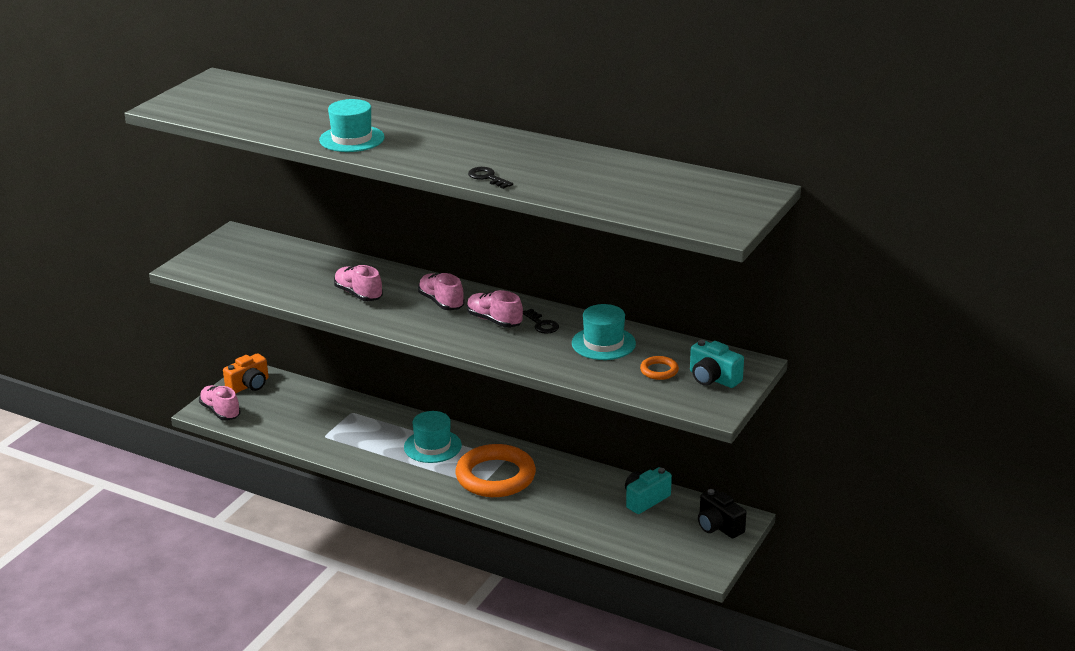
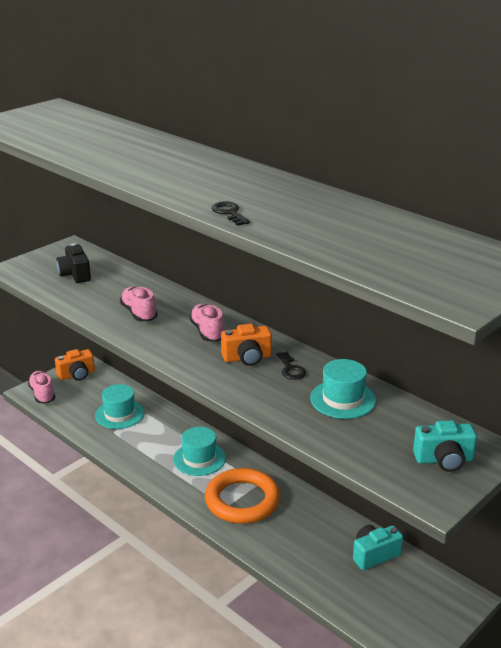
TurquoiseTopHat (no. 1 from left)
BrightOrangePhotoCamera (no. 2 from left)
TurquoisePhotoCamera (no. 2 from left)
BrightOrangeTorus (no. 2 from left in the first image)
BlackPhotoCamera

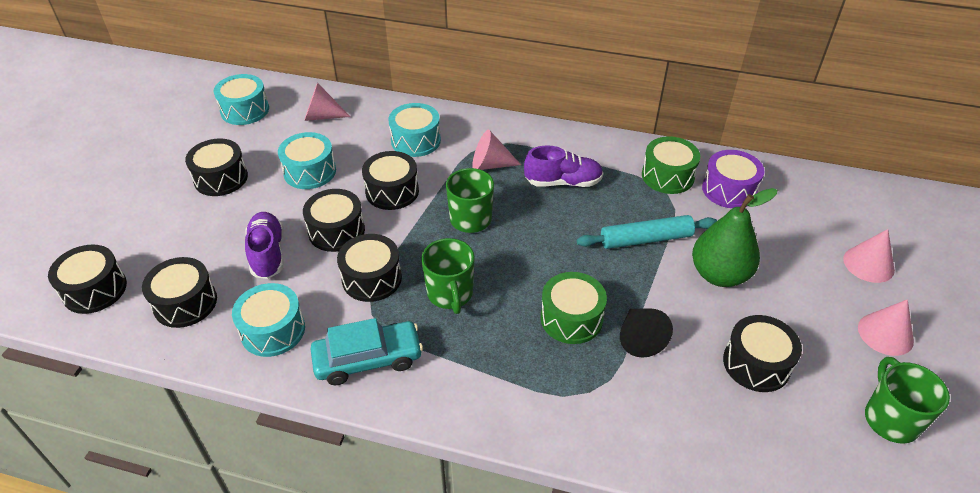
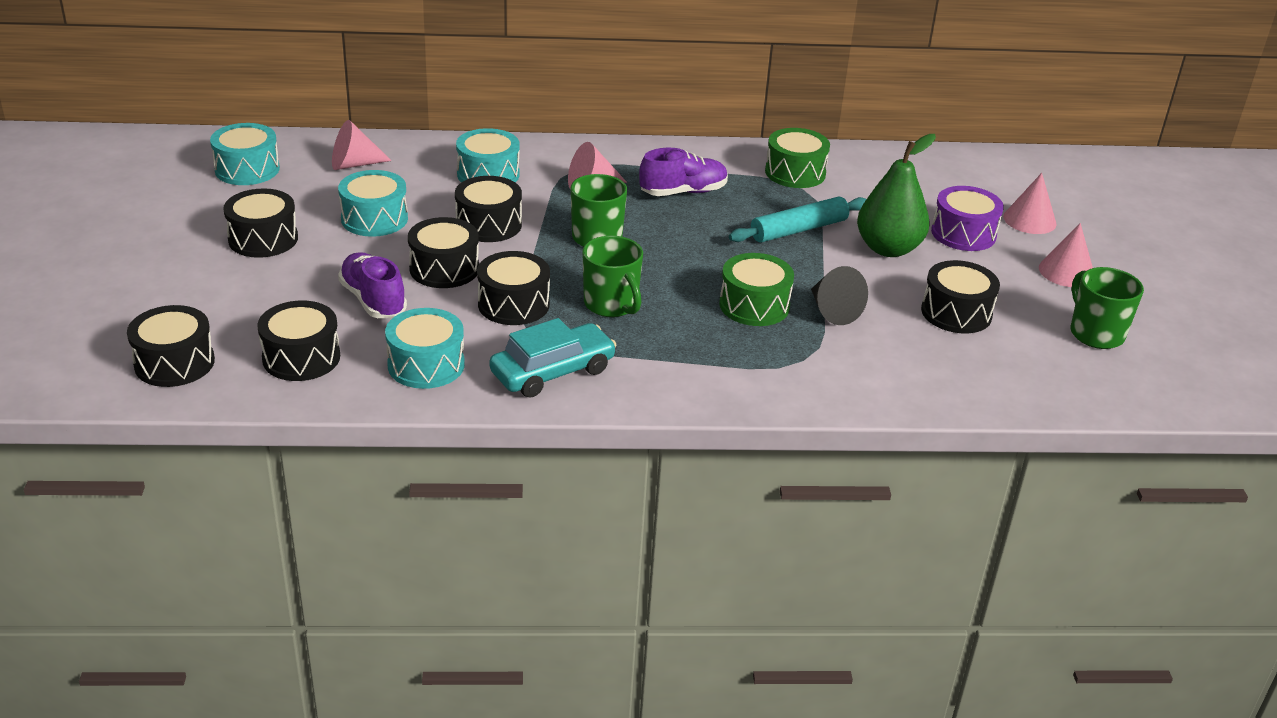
PurpleSnareDrum

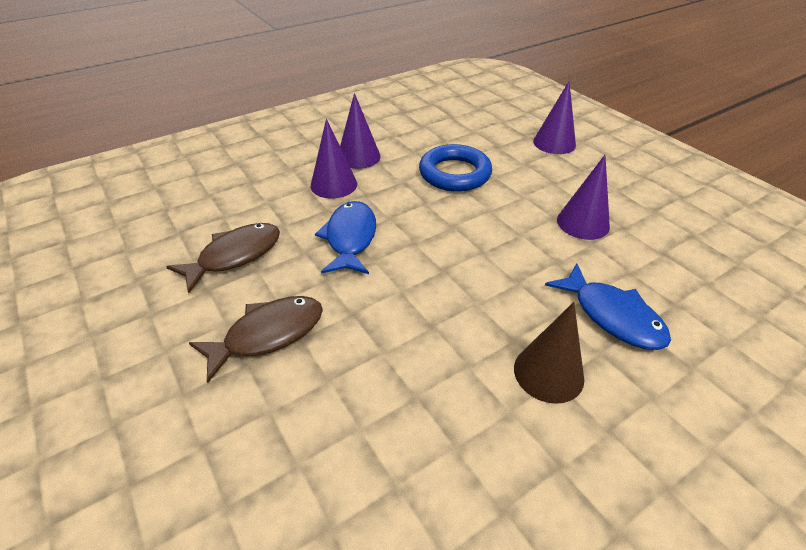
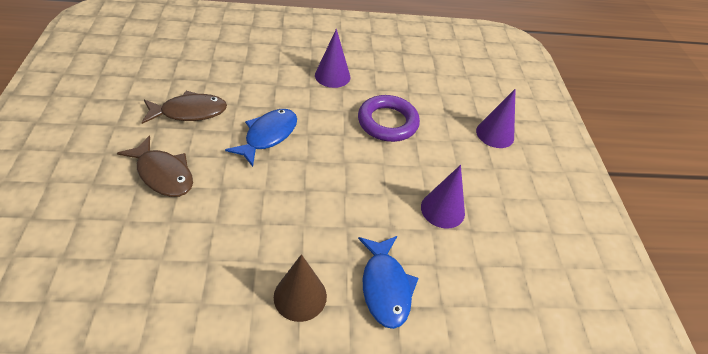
PurpleCone (no. 1 from left in the first image)
PurpleTorus
RussetFishFigure (no. 1 from left)

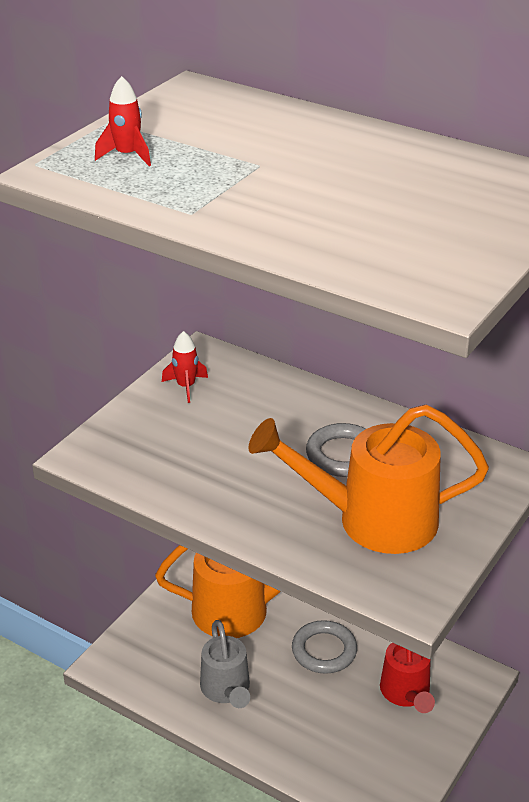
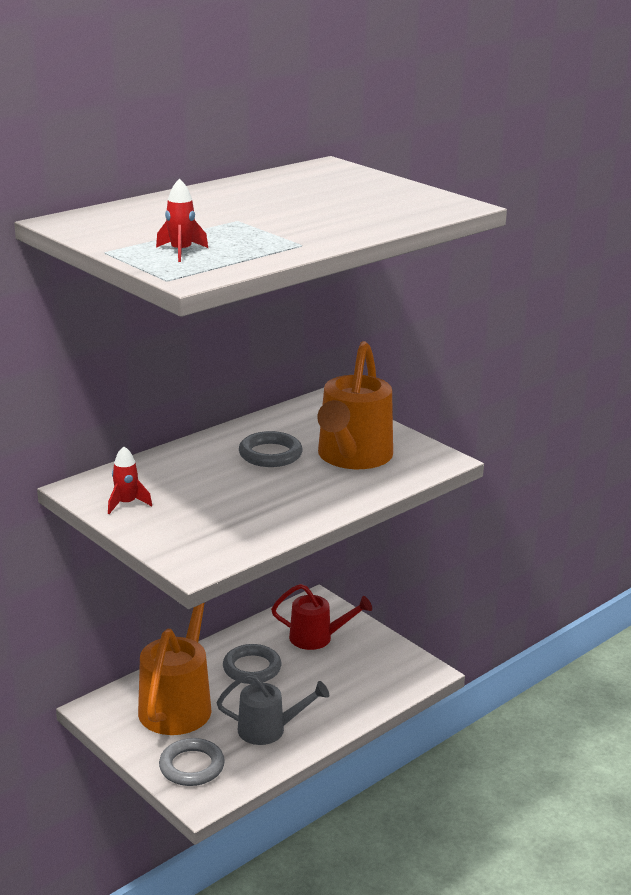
AshGreyTorus (no. 1 from left)

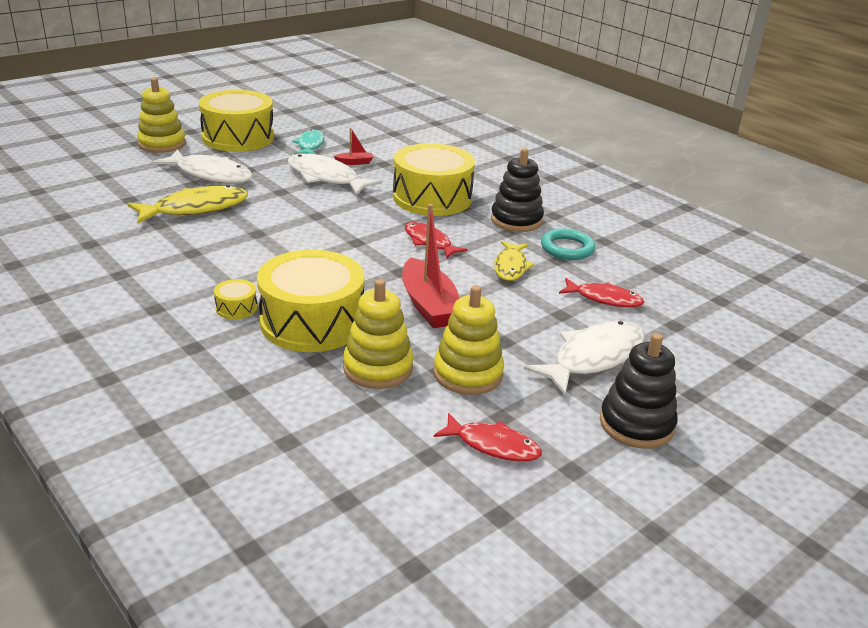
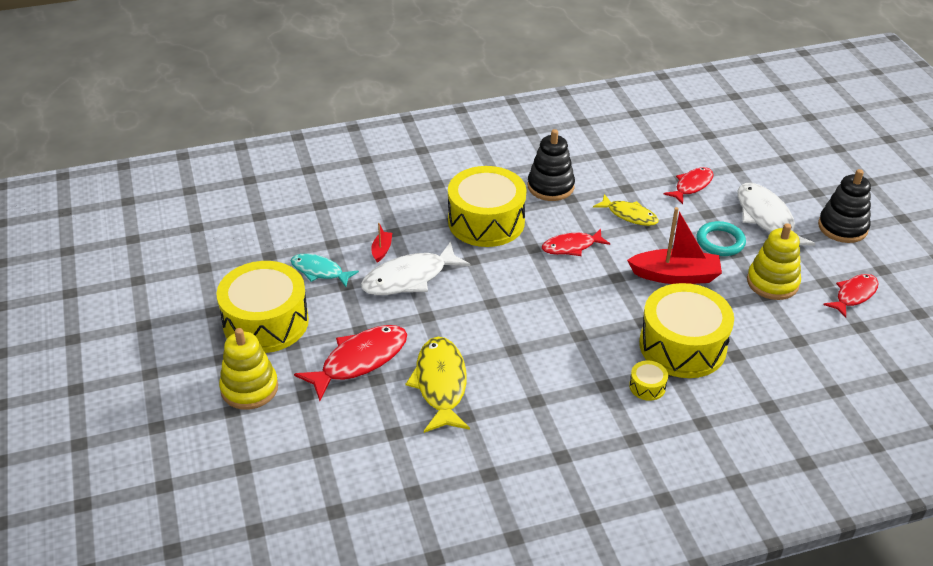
ScarletFishFigure (no. 1 from left)
TurquoiseTorus
YellowStackingRings (no. 2 from left in the first image)

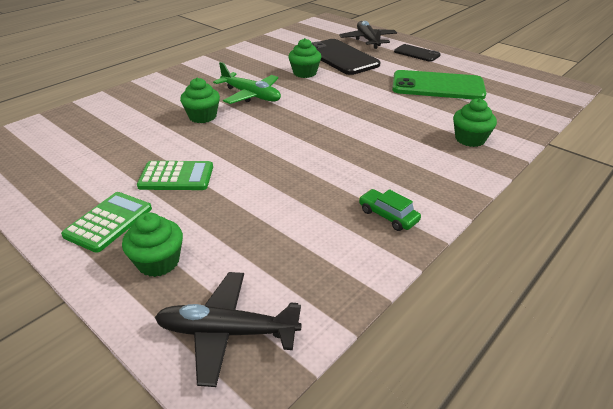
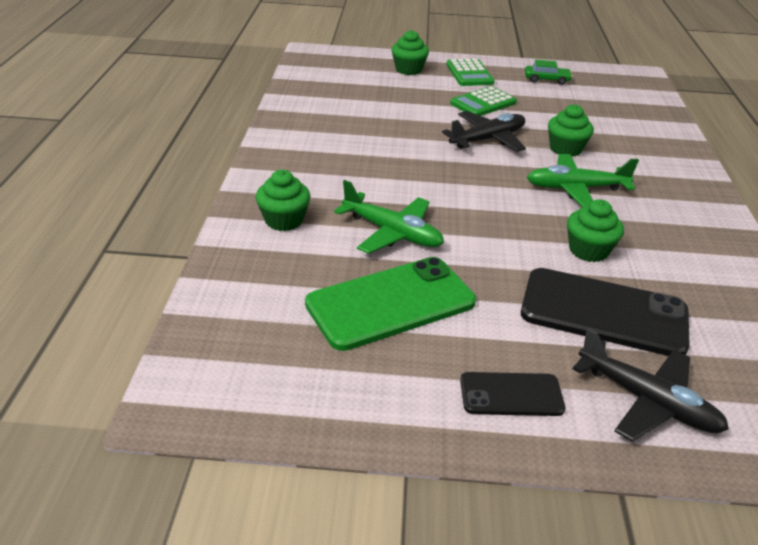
LeafGreenToyCar
BlackAeroplane (no. 1 from left)
LeafGreenAeroplane (no. 1 from left)

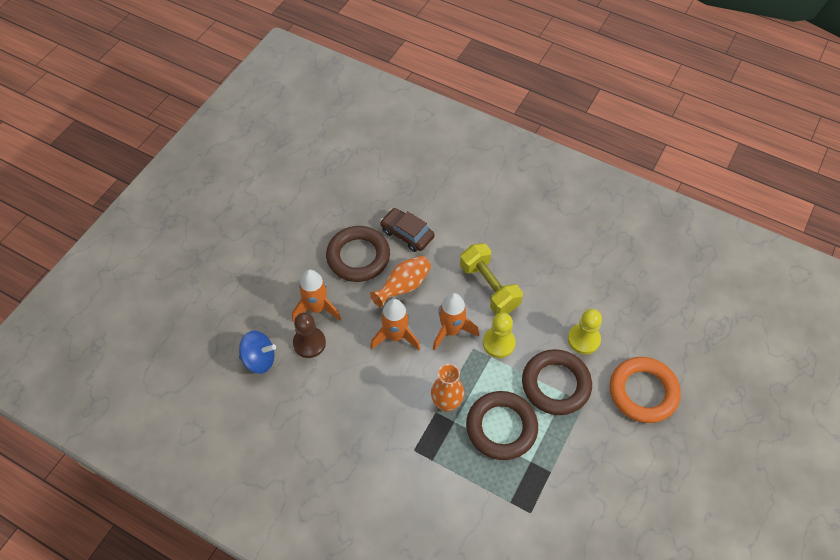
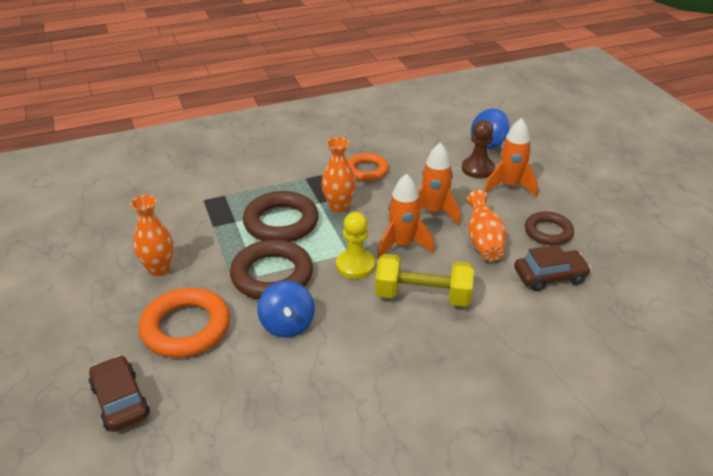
RussetTorus (no. 3 from left)
RoyalBlueToyTop (no. 1 from left)
BrightOrangeTorus (no. 2 from left)
BrightOrangeTallVase (no. 1 from left)
RussetToyCar (no. 1 from left)

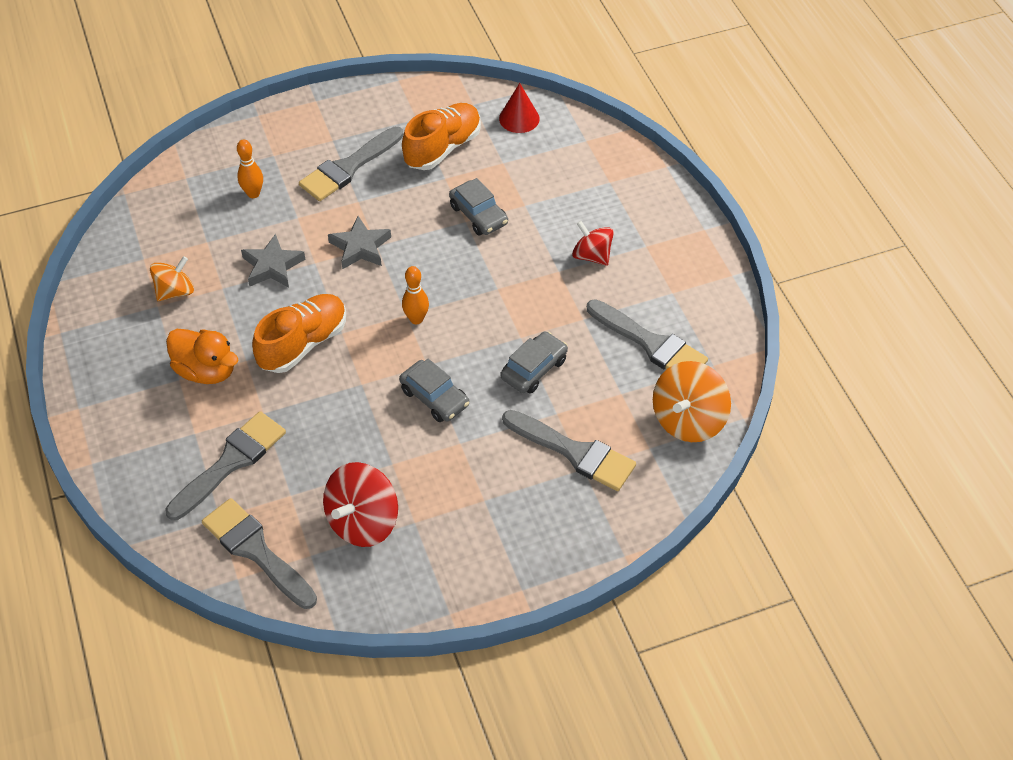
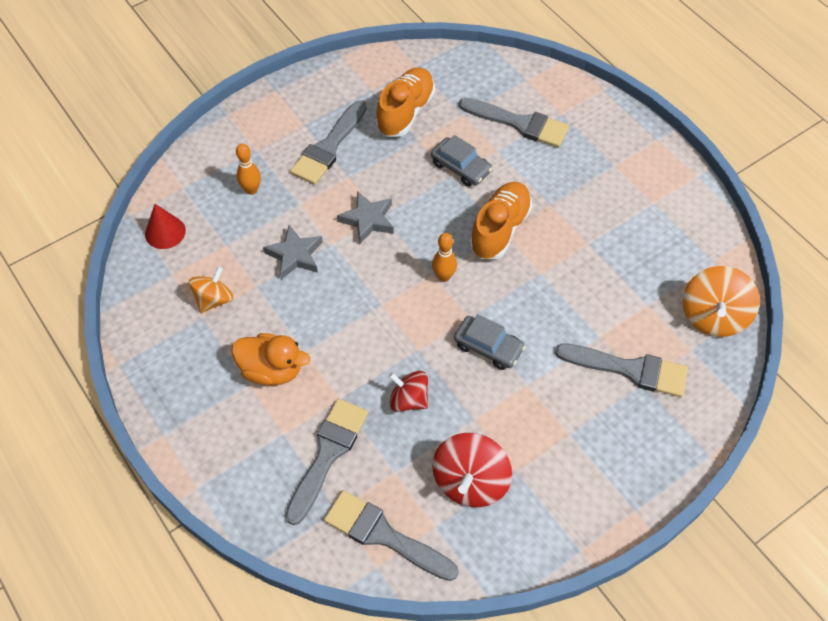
ScarletCone
ScarletToyTop (no. 1 from left)
BrightOrangeShoe (no. 2 from left)
AshGreyPaintBrush (no. 4 from left)
AshGreyToyCar (no. 3 from left in the first image)

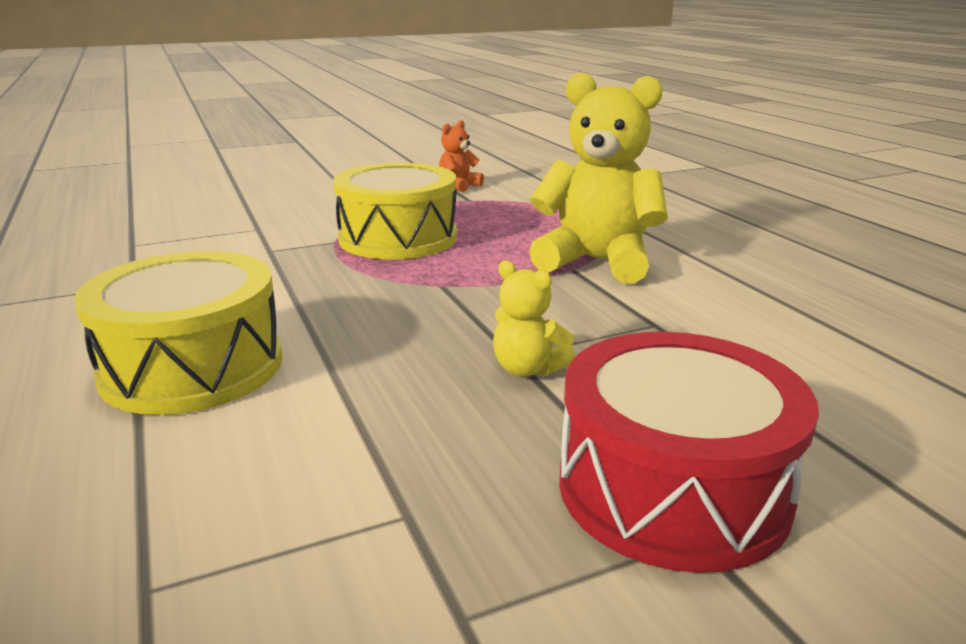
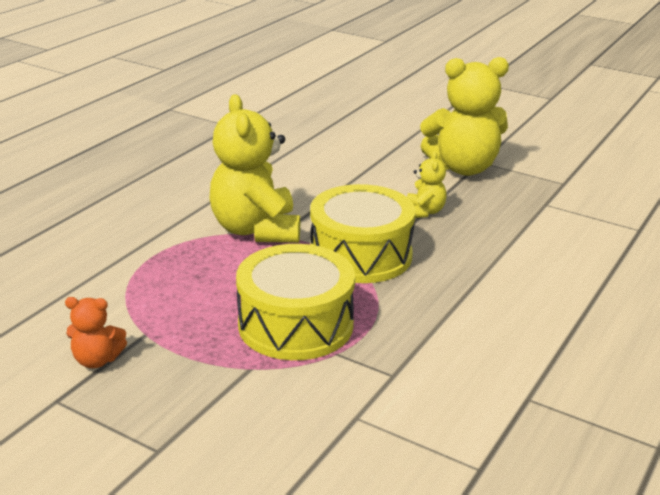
YellowSnareDrum (no. 2 from left)
YellowTeddy (no. 3 from left)

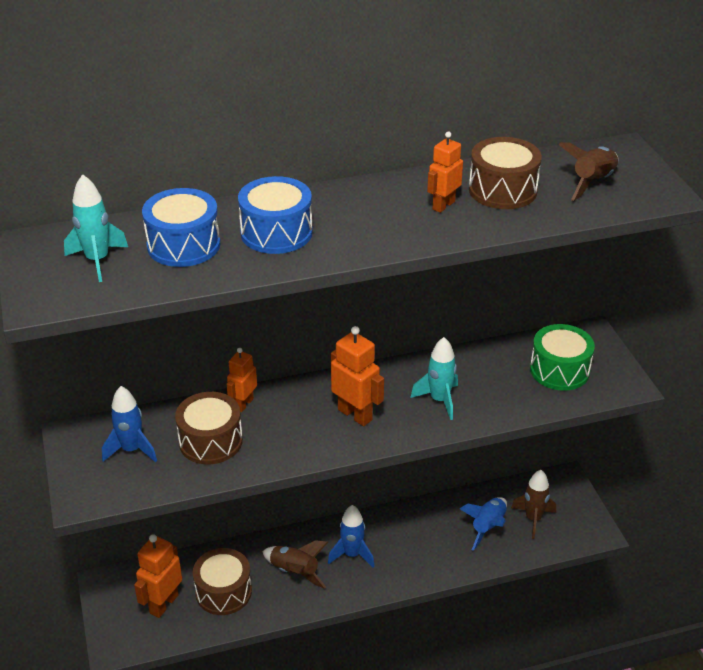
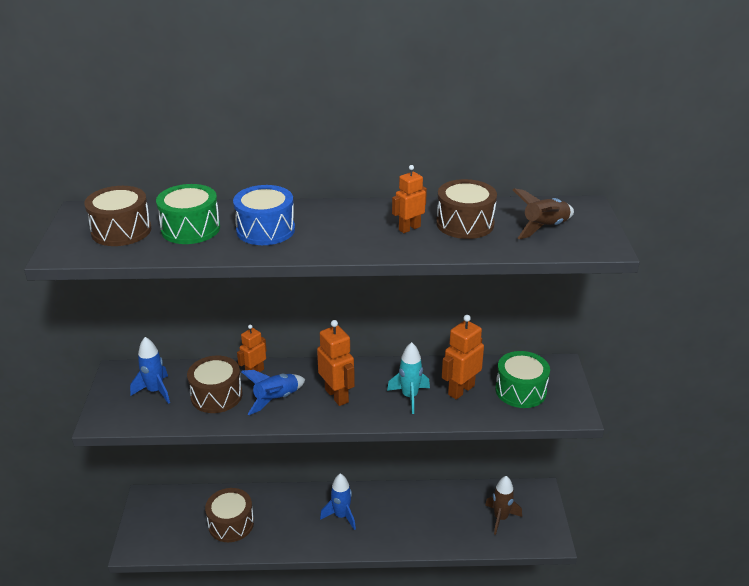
RussetSnareDrum (no. 1 from left)
LeafGreenSnareDrum (no. 1 from left)
RoyalBlueRocket (no. 2 from left)
BrightOrangeRobot (no. 4 from left)
RussetRocket (no. 1 from left in the first image)

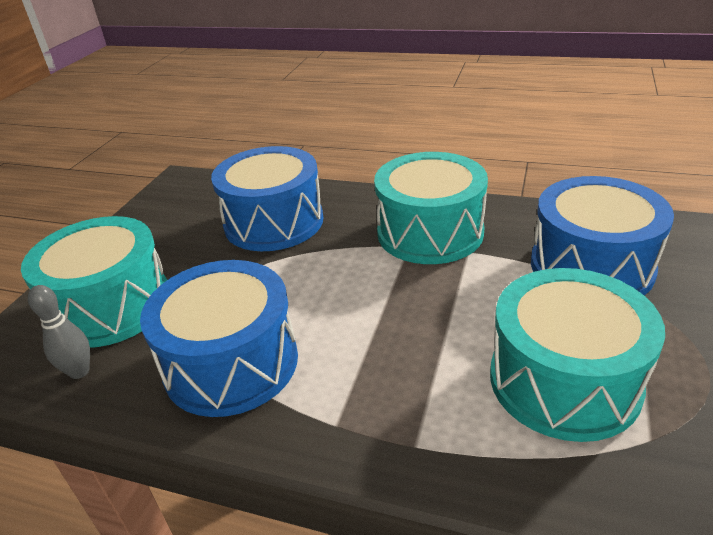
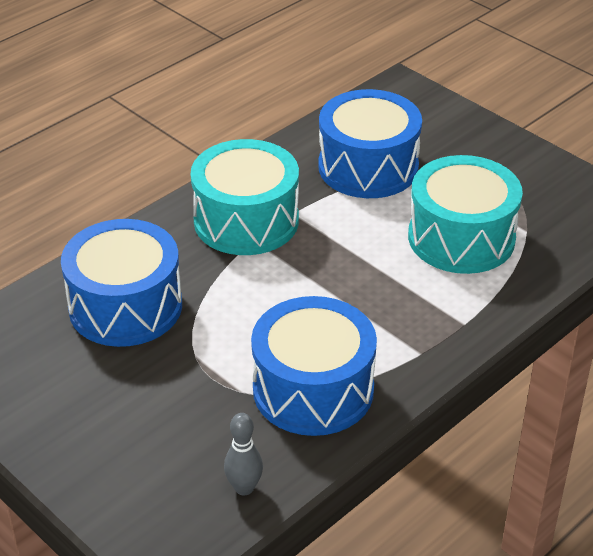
TurquoiseSnareDrum (no. 1 from left in the first image)

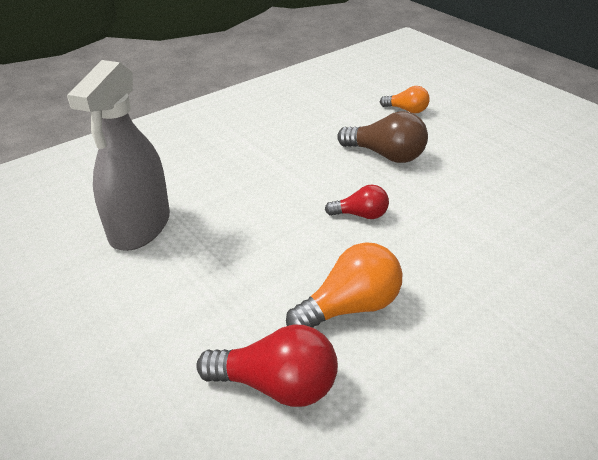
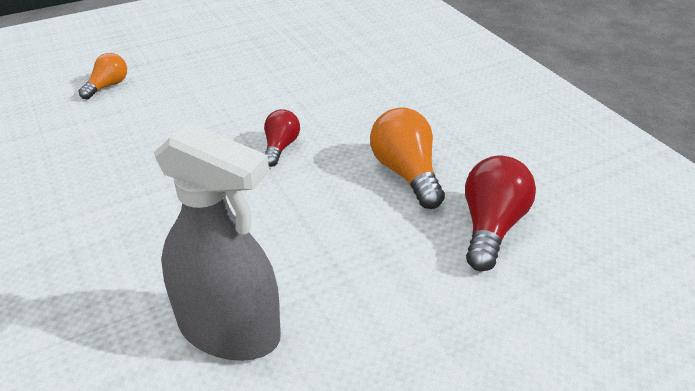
RussetLightBulb

